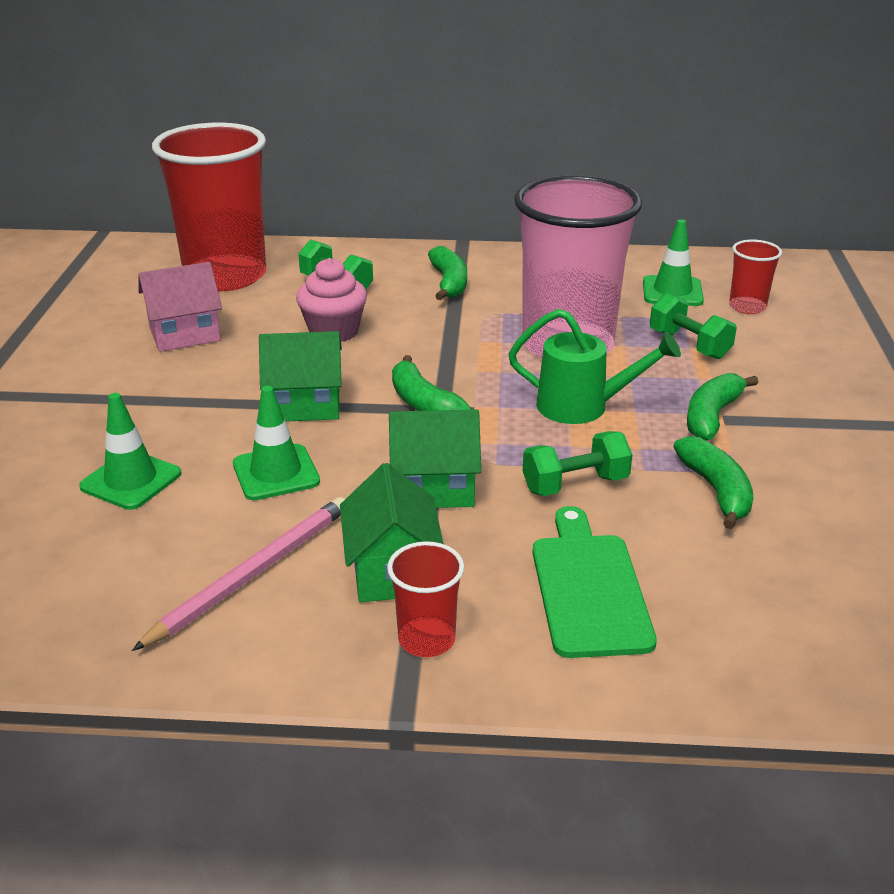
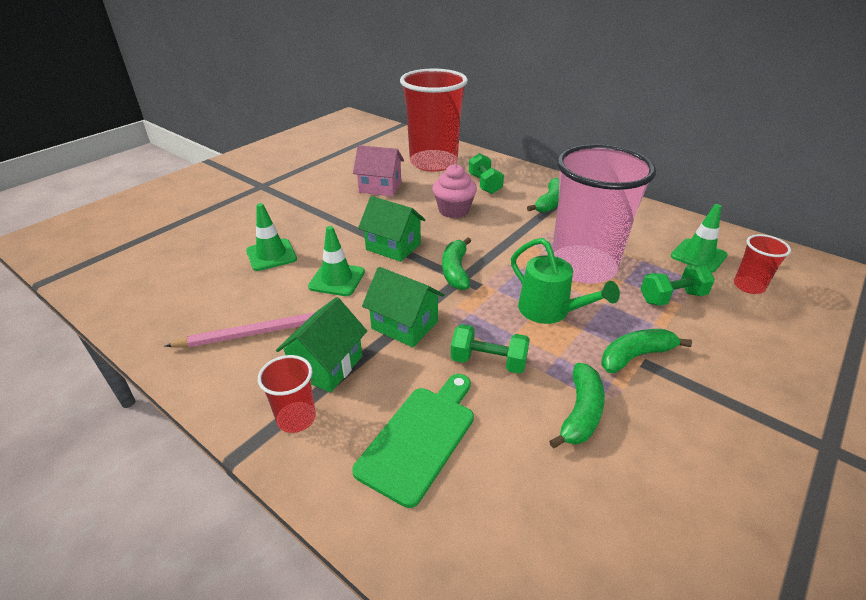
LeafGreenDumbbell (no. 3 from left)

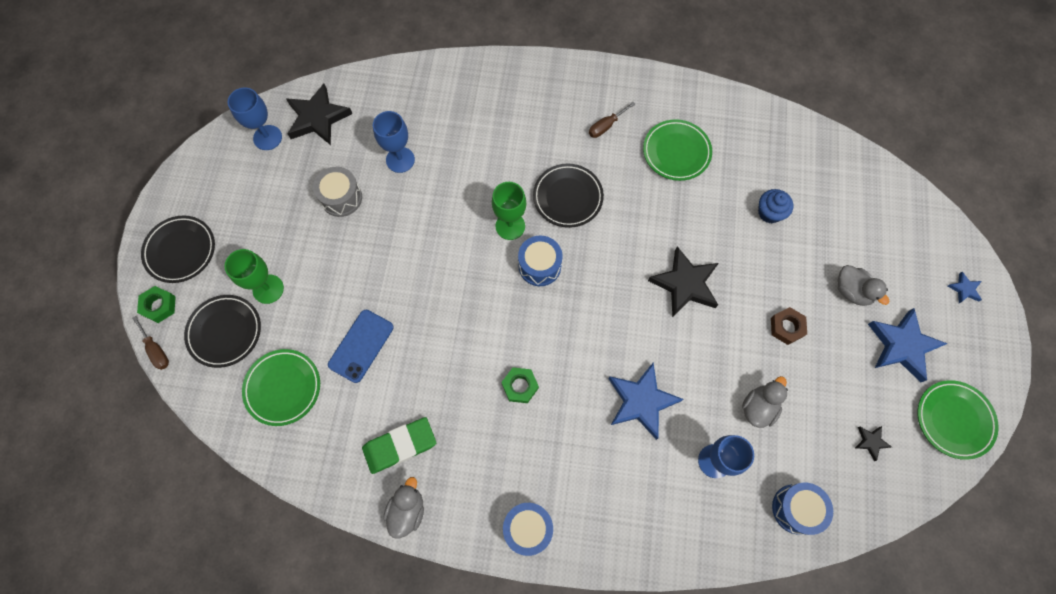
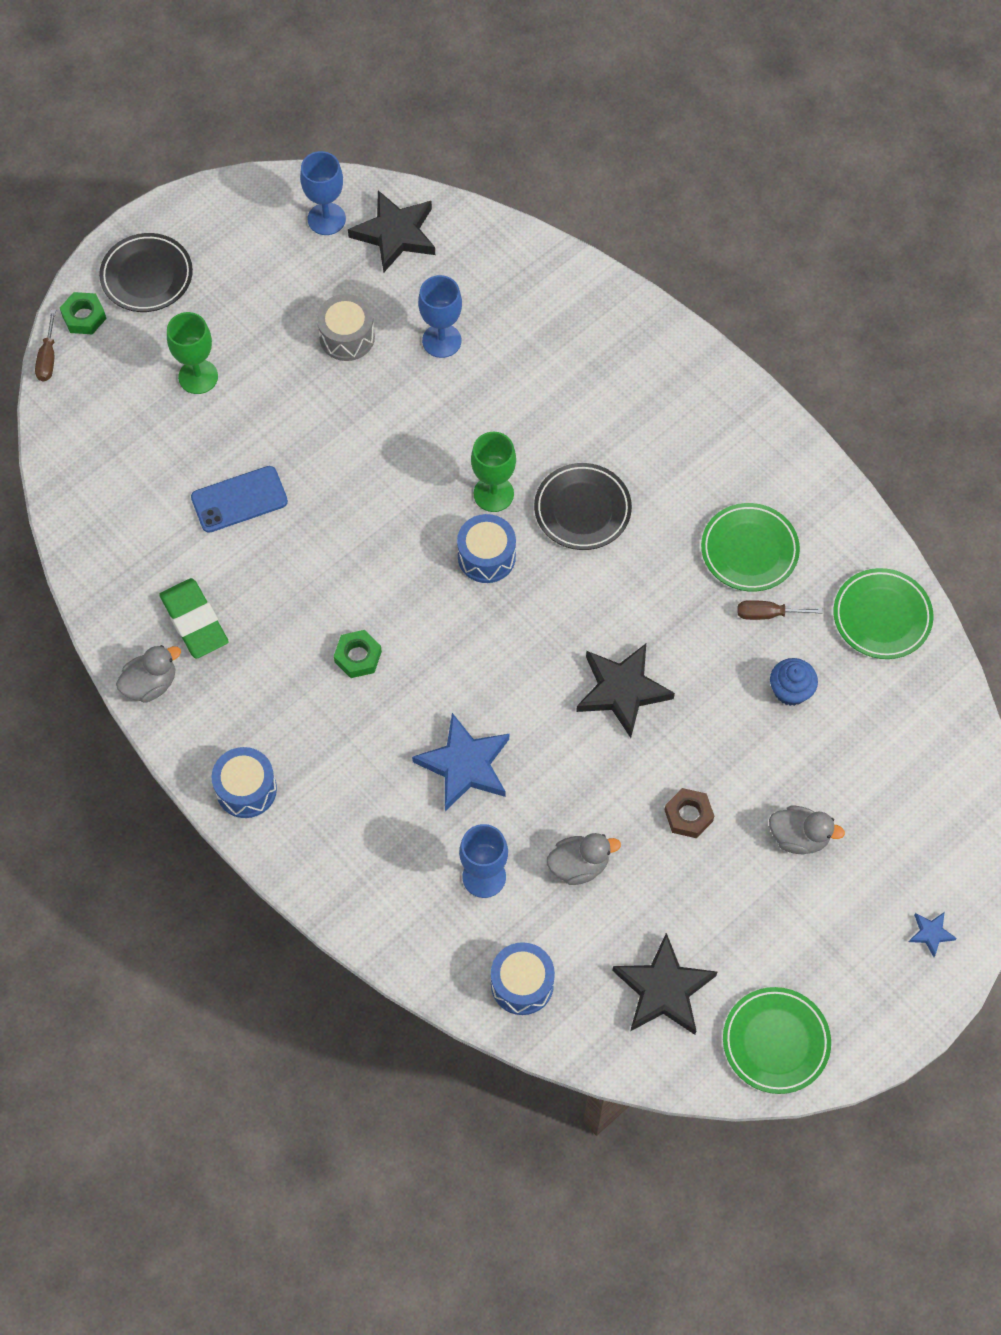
RussetHandScrewdriver (no. 2 from left)
AshGreyDuck (no. 3 from left)
BlackPlate (no. 2 from left in the first image)
RoyalBlueStarShape (no. 2 from left in the first image)
LeafGreenPlate (no. 3 from left)
LeafGreenEraser
BlackStarShape (no. 3 from left)

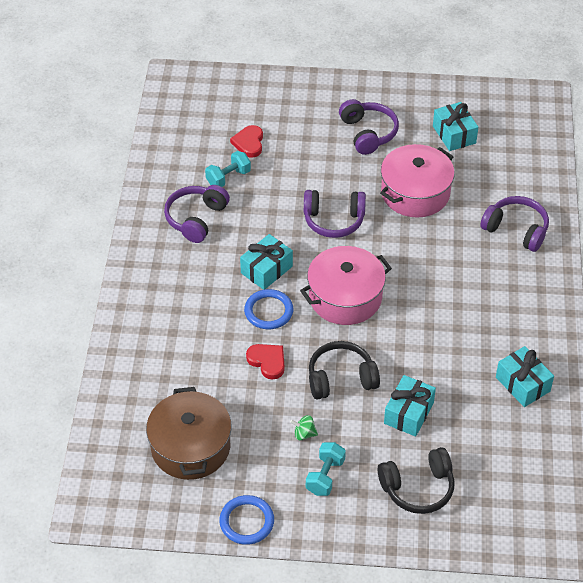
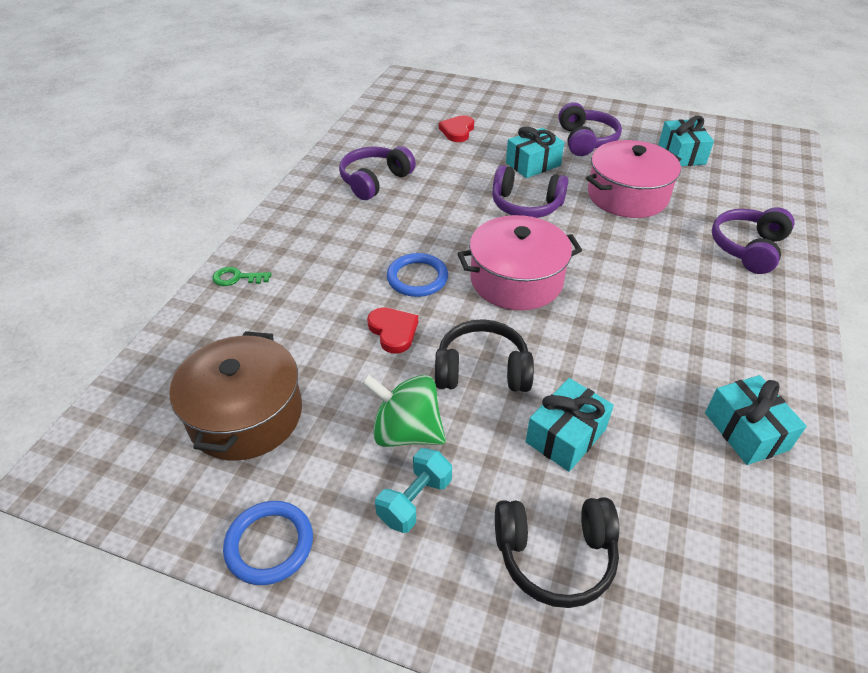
TurquoiseDumbbell (no. 1 from left in the first image)
PurpleOverEarHeadphones (no. 4 from left)
TurquoiseGift (no. 1 from left)
LeafGreenToyTop
LeafGreenLatchkey

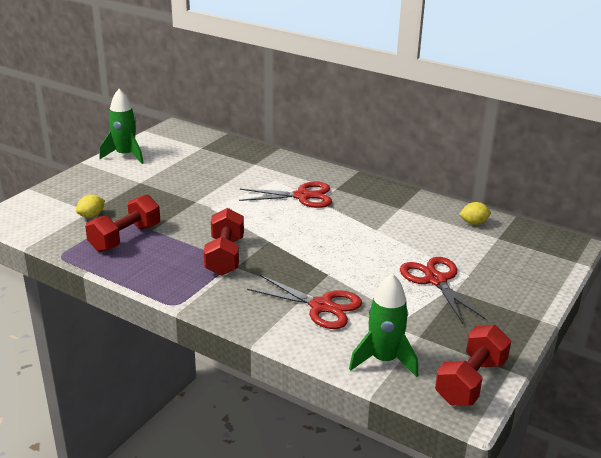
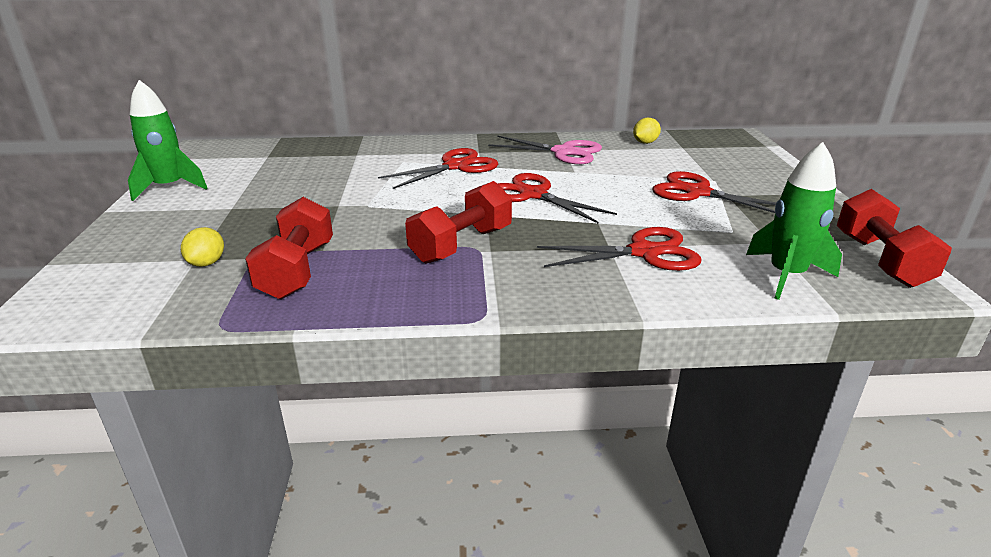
ScarletDumbbell (no. 2 from left)
RosePinkScissors
ScarletScissors (no. 2 from left)

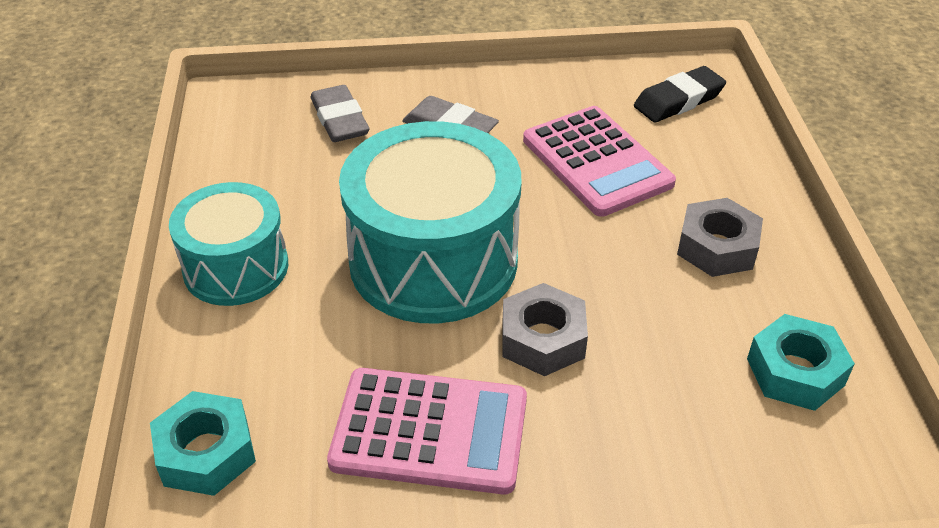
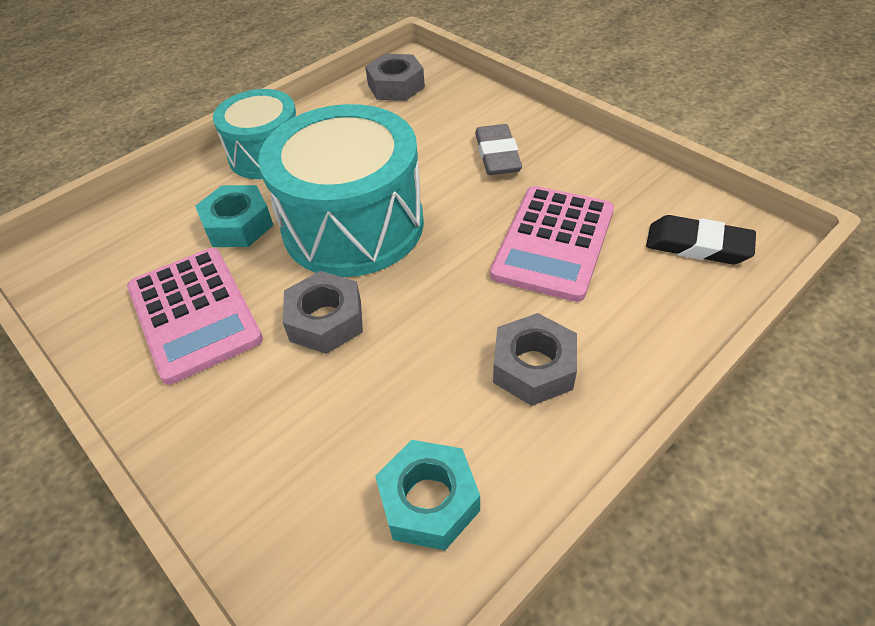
AshGreyEraser (no. 1 from left in the first image)
TurquoiseHexNut (no. 1 from left)
AshGreyHexNut (no. 2 from left)

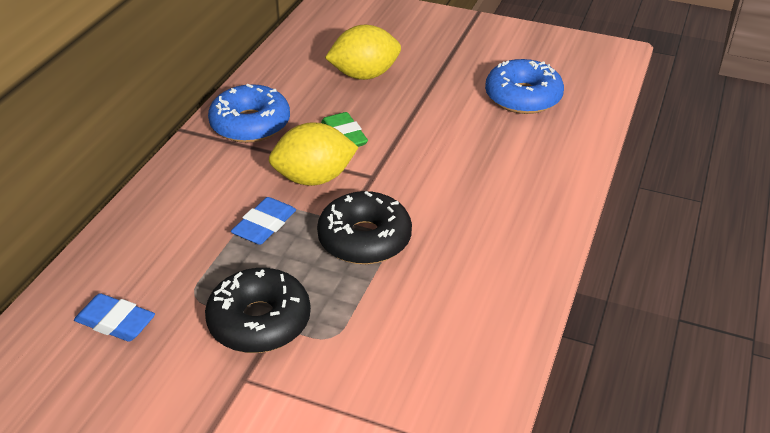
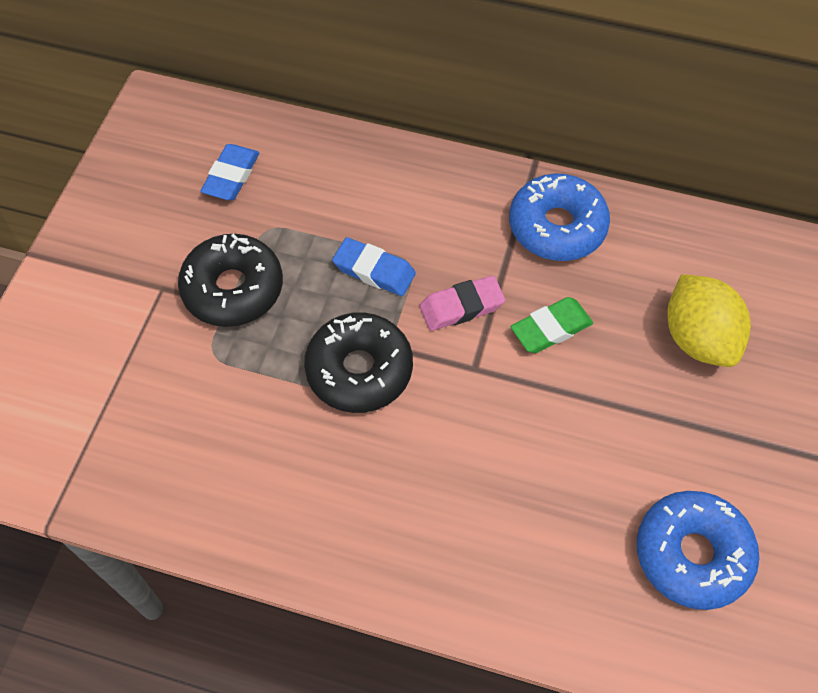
RosePinkEraser

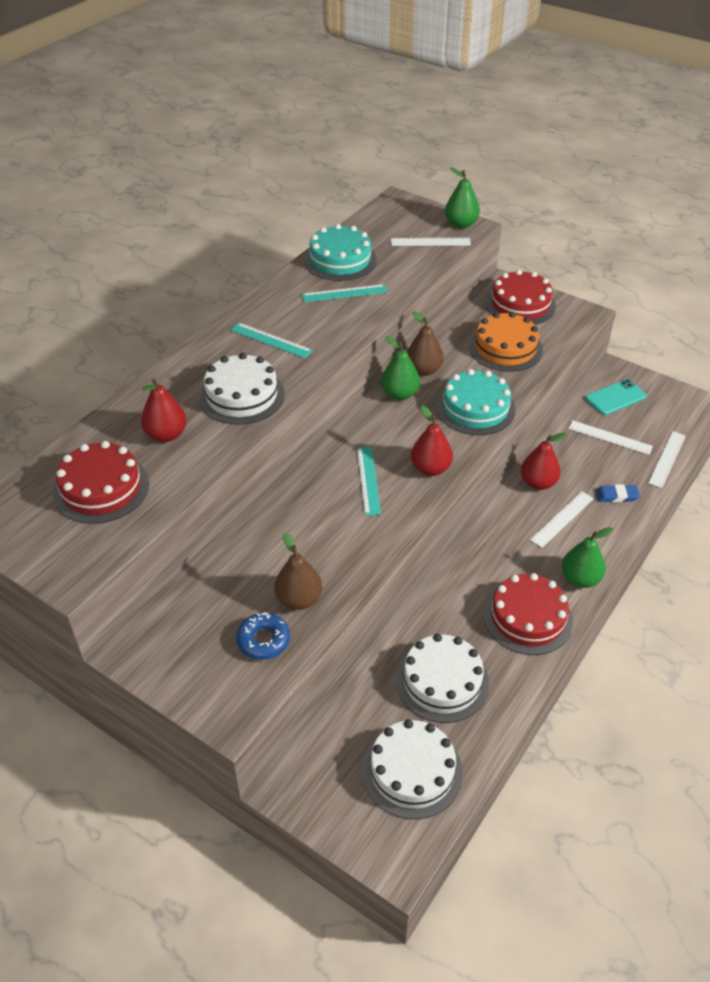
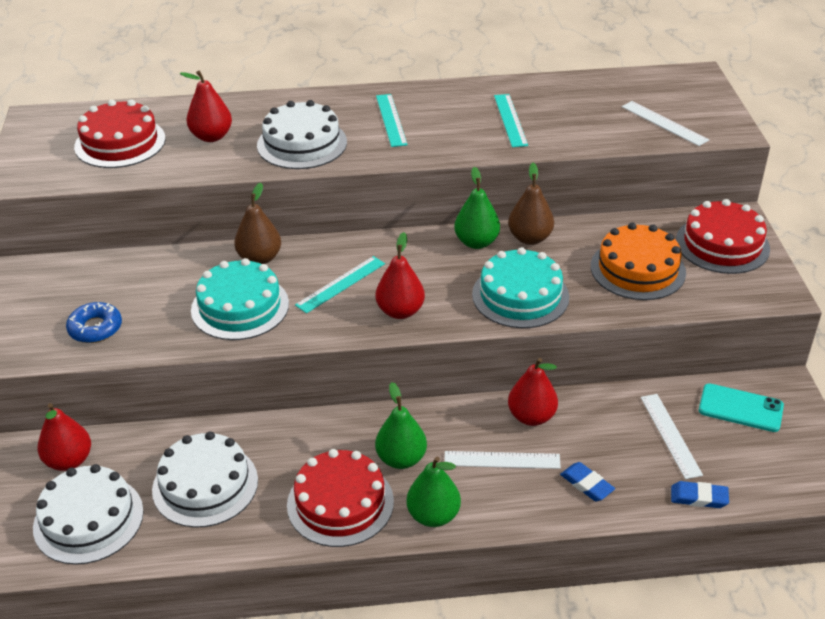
LeafGreenPearFruit (no. 1 from left)
TurquoiseCake (no. 1 from left)
TurquoiseStraightedge (no. 3 from left)
RoyalBlueEraser (no. 2 from left)
RussetPearFruit (no. 1 from left)
ScarletPearFruit (no. 1 from left)

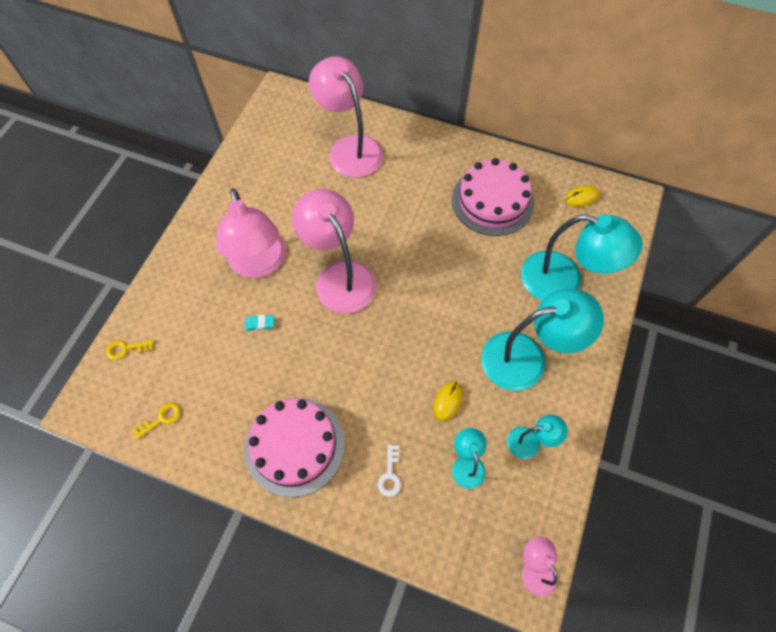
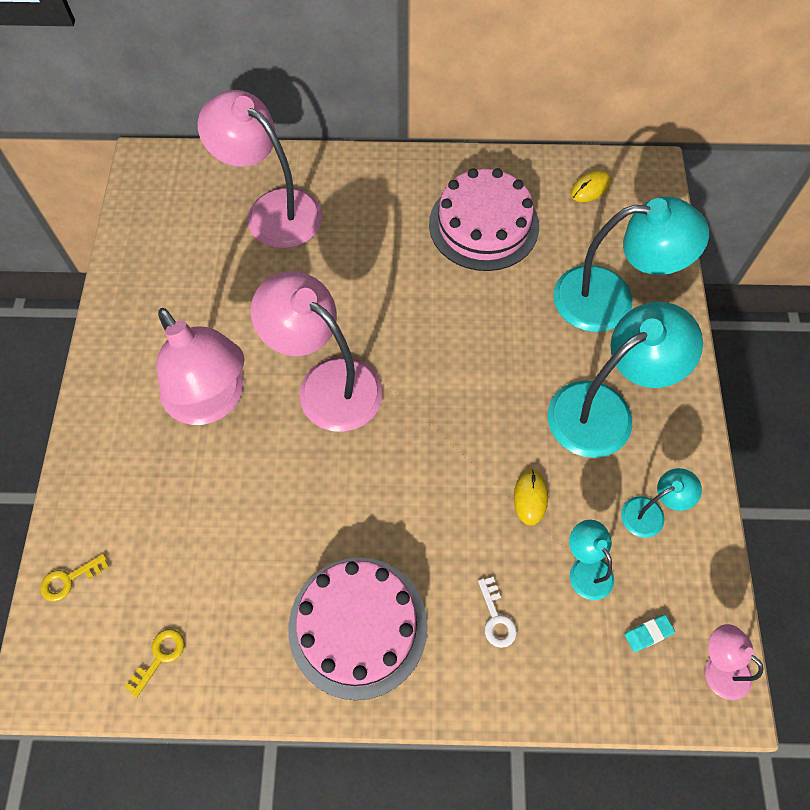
TurquoiseEraser

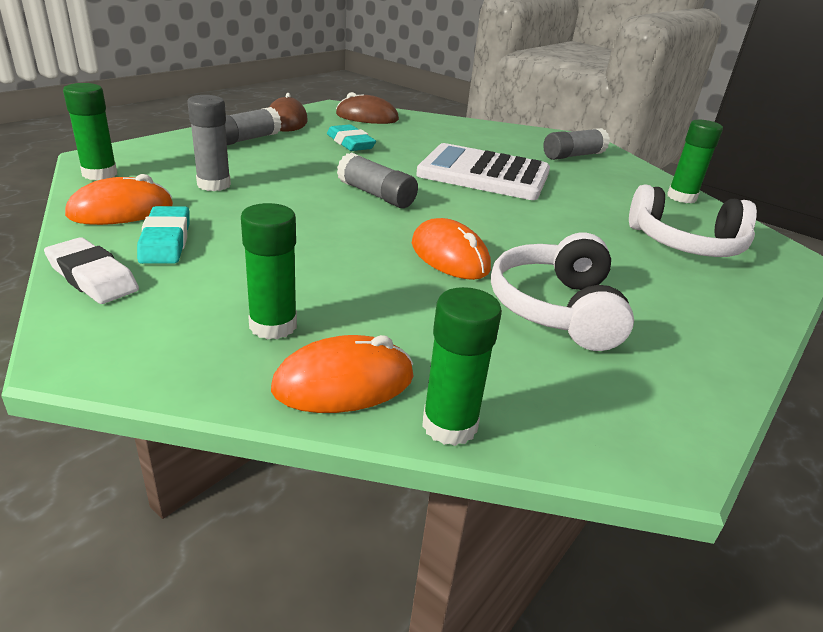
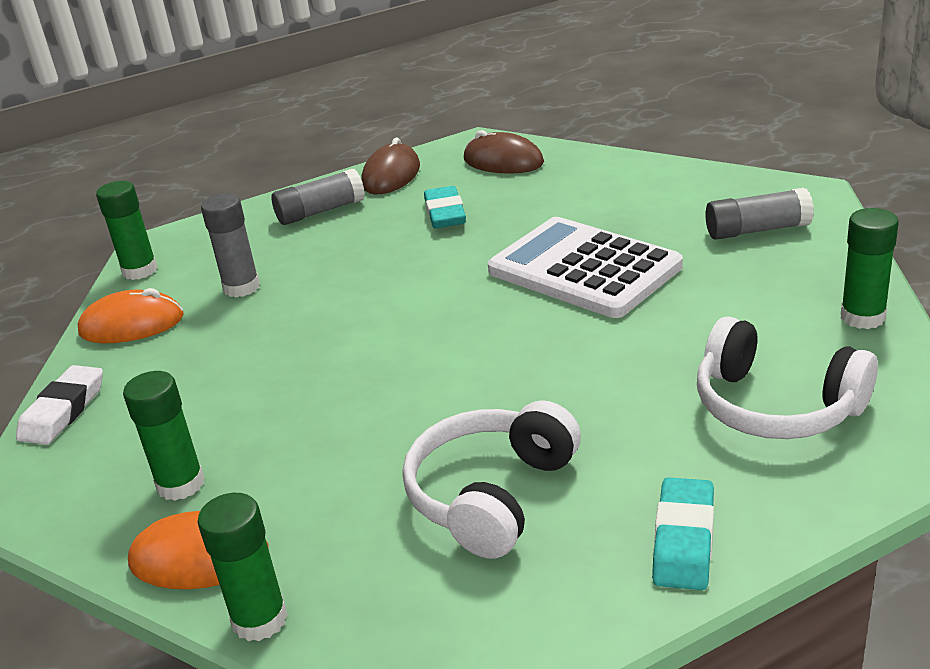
AshGreyGlueStick (no. 3 from left in the first image)
TurquoiseEraser (no. 2 from left)
BrightOrangeMouse (no. 3 from left in the first image)
PureWhiteEraser

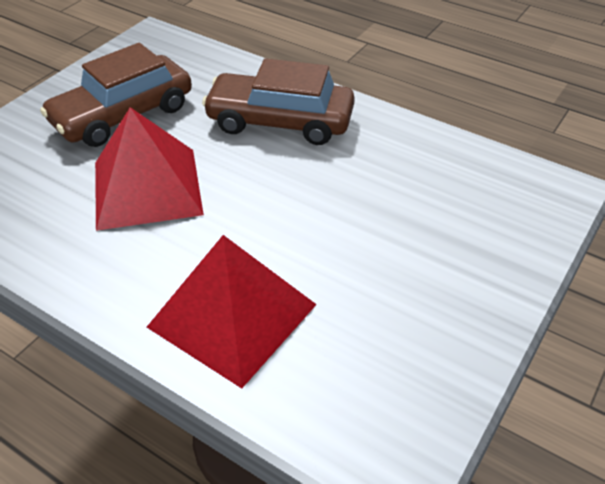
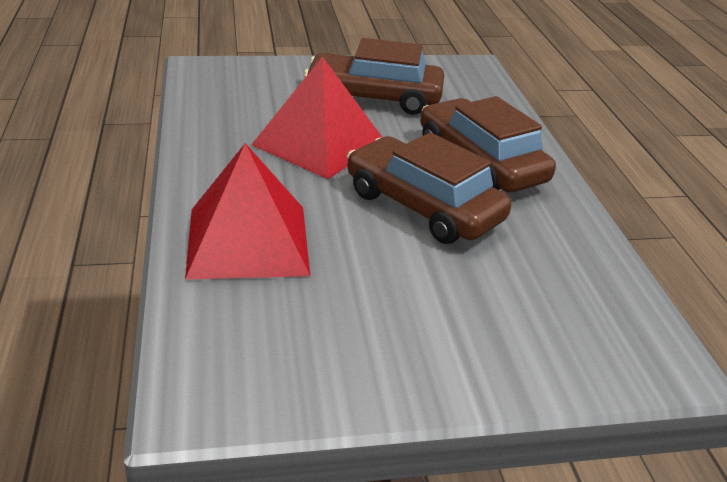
RussetToyCar (no. 2 from left)

